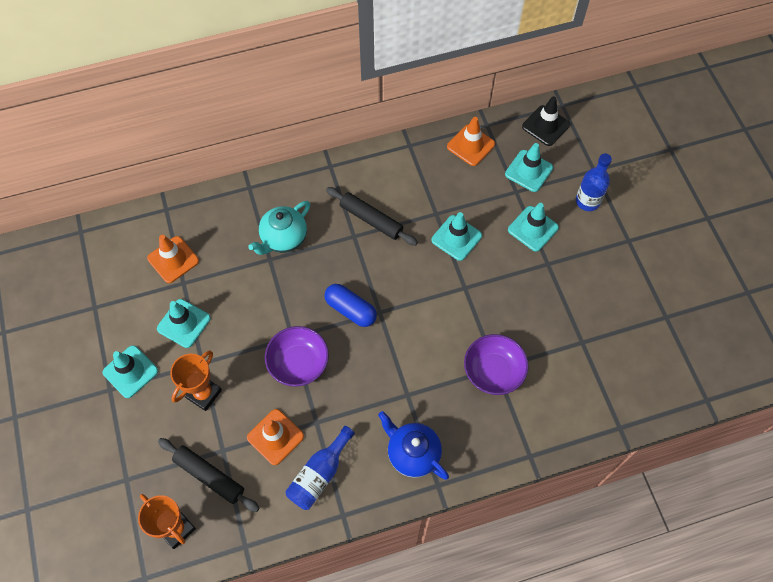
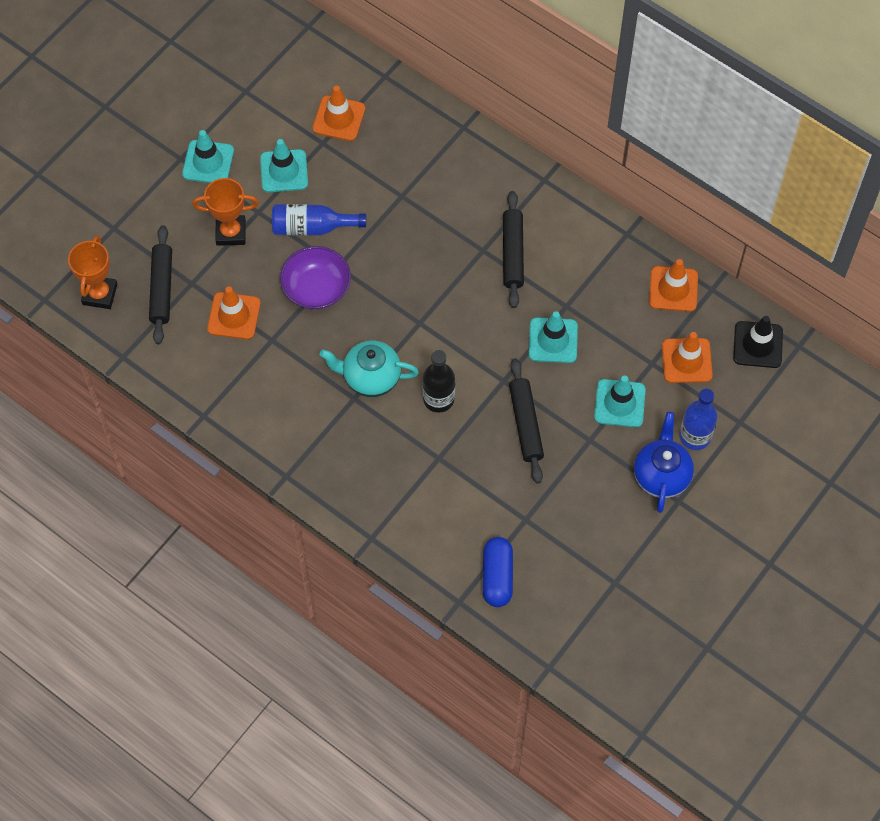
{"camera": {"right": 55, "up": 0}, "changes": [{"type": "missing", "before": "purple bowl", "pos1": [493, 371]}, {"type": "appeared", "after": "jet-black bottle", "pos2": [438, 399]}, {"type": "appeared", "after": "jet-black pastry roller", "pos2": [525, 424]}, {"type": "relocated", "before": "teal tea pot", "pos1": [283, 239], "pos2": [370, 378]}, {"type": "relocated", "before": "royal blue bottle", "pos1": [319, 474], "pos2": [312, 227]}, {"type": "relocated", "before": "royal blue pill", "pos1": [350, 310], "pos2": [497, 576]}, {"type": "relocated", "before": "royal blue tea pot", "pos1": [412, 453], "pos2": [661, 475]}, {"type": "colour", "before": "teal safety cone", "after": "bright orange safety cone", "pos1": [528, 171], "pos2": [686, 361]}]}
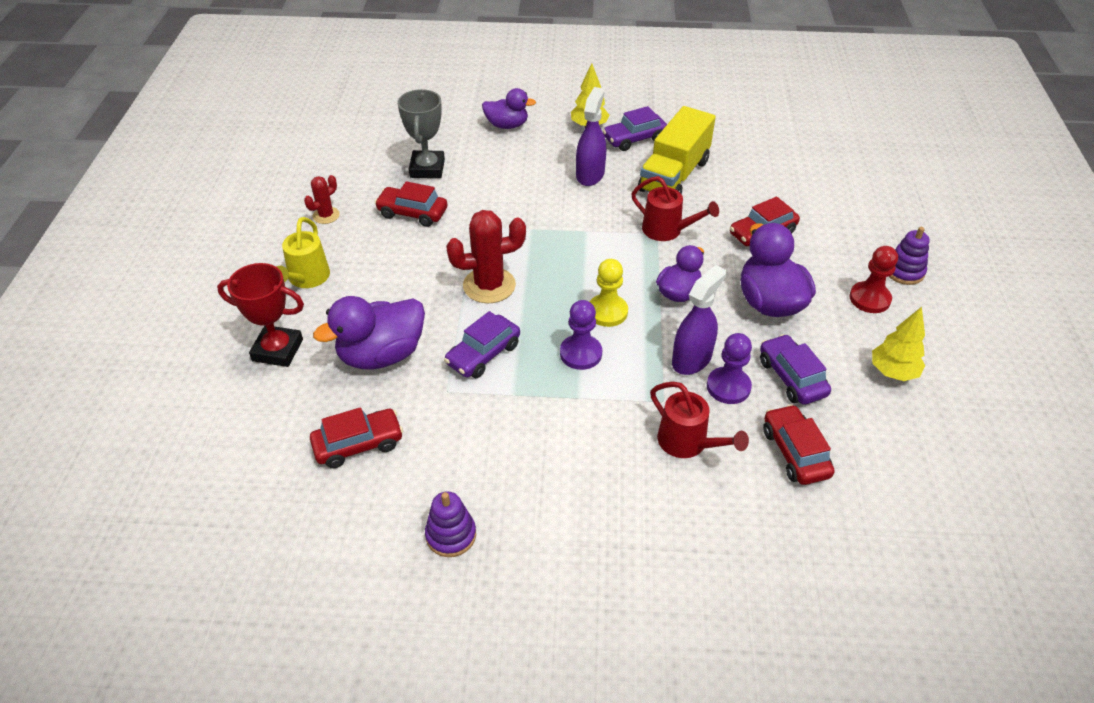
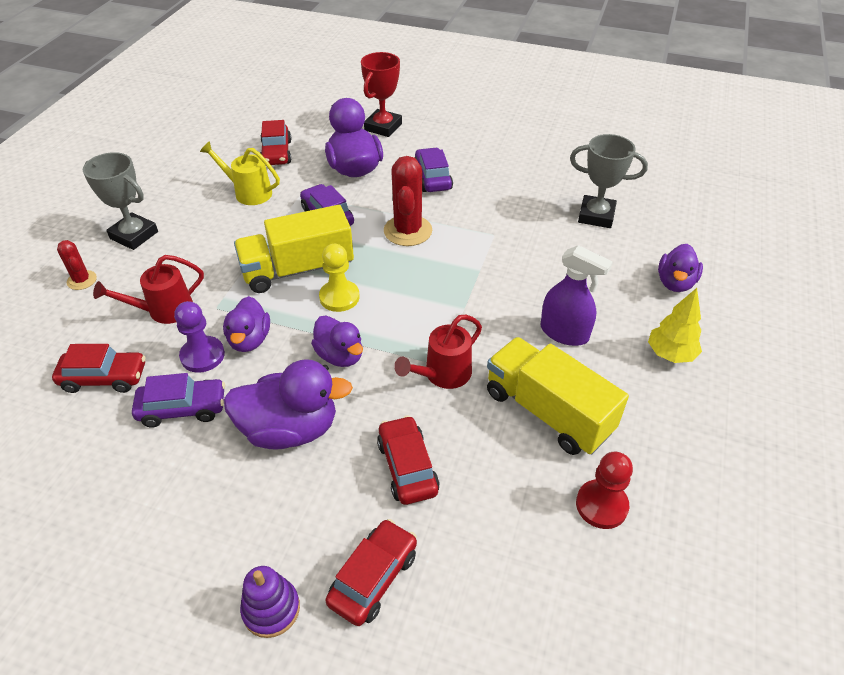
{"camera": {"right": 105, "up": 0}, "changes": [{"type": "missing", "before": "purple ring stacker", "pos1": [451, 535]}, {"type": "missing", "before": "yellow tree", "pos1": [893, 372]}, {"type": "appeared", "after": "gray prize cup", "pos2": [134, 235]}, {"type": "relocated", "before": "yellow sprinkling can", "pos1": [307, 279], "pos2": [248, 192]}, {"type": "relocated", "before": "crimson prickly plant", "pos1": [326, 215], "pos2": [82, 280]}, {"type": "relocated", "before": "crimson automobile", "pos1": [412, 213], "pos2": [373, 578]}, {"type": "relocated", "before": "purple automobile", "pos1": [634, 139], "pos2": [432, 178]}, {"type": "relocated", "before": "crimson chess pawn", "pos1": [869, 299], "pos2": [601, 505]}, {"type": "exchanged", "before": "purple chess pawn", "after": "yellow toy truck", "pos1": [580, 353], "pos2": [298, 269]}, {"type": "exchanged", "before": "purple sprayer", "after": "purple toy duck", "pos1": [692, 359], "pos2": [249, 340]}]}
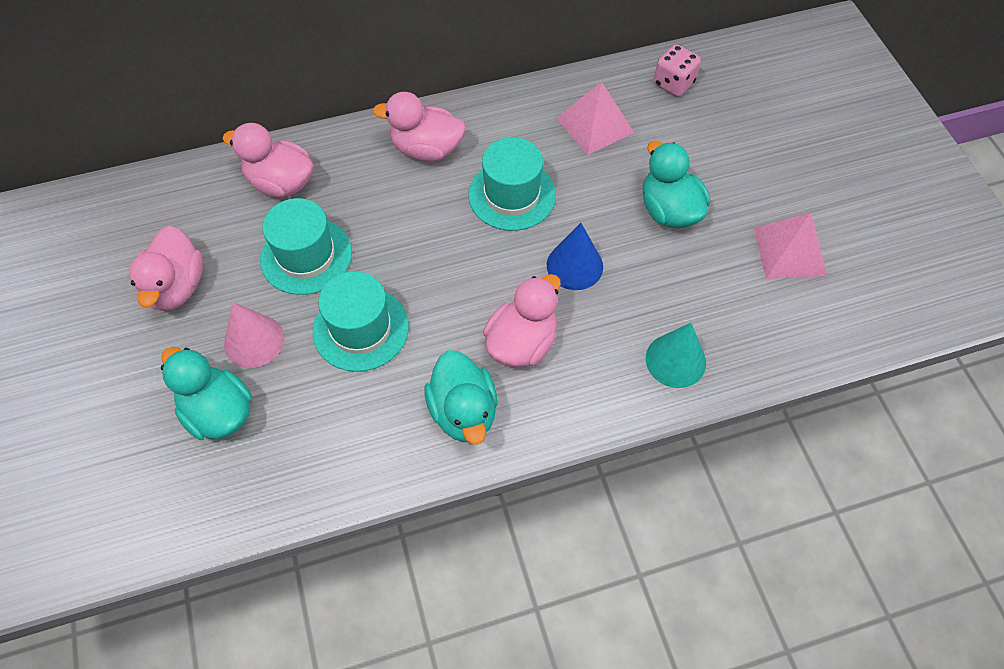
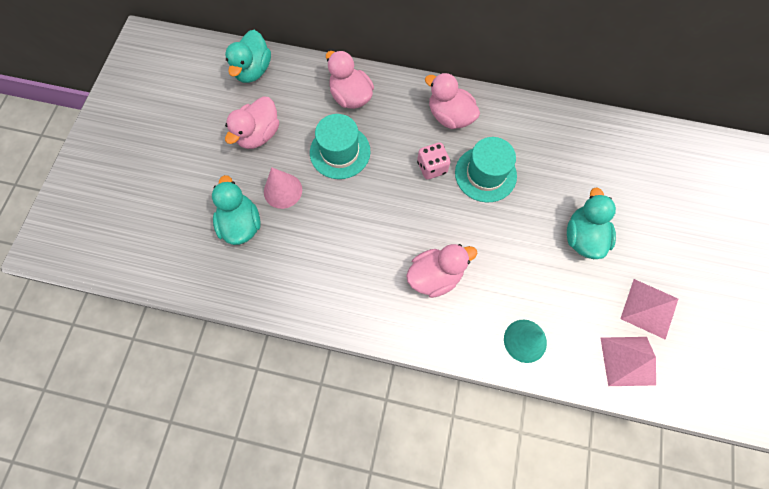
{"camera": {"right": 30, "up": 10}, "changes": [{"type": "missing", "before": "teal tall hat", "pos1": [361, 329]}, {"type": "missing", "before": "royal blue cone shape", "pos1": [574, 265]}, {"type": "relocated", "before": "teal toy duck", "pos1": [463, 412], "pos2": [253, 70]}, {"type": "relocated", "before": "rose-pink pyramid", "pos1": [595, 125], "pos2": [627, 361]}, {"type": "relocated", "before": "rose-pink game die", "pos1": [673, 84], "pos2": [432, 167]}]}
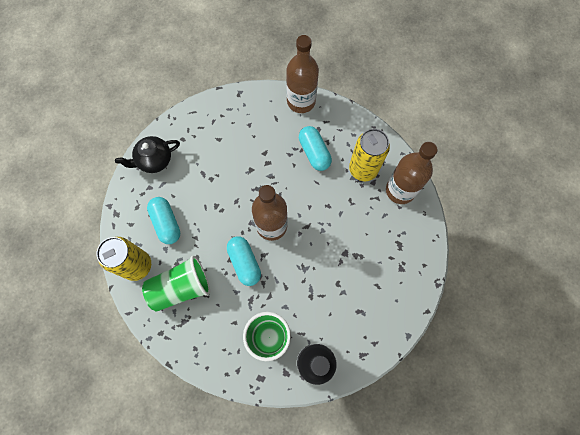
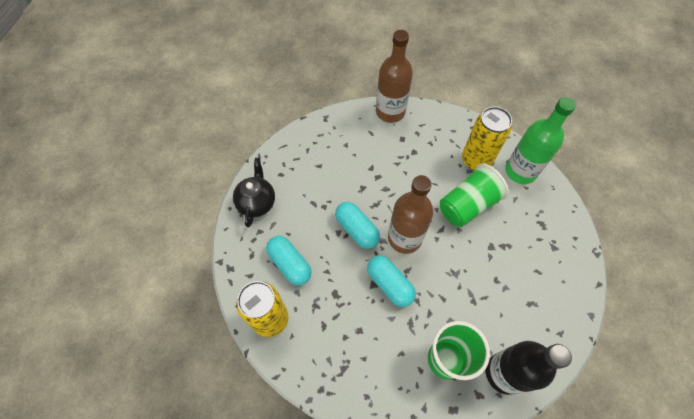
{"camera": {"right": -15, "up": -10}, "changes": [{"type": "relocated", "before": "leaf-green tumbler", "pos1": [181, 287], "pos2": [467, 205]}, {"type": "relocated", "before": "teal pill", "pos1": [314, 152], "pos2": [357, 229]}, {"type": "colour", "before": "dark brown bottle", "after": "leaf-green bottle", "pos1": [400, 190], "pos2": [520, 171]}, {"type": "spun", "before": "jet-black tea pot", "pos1": [154, 160], "pos2": [257, 202], "turn": 135}]}
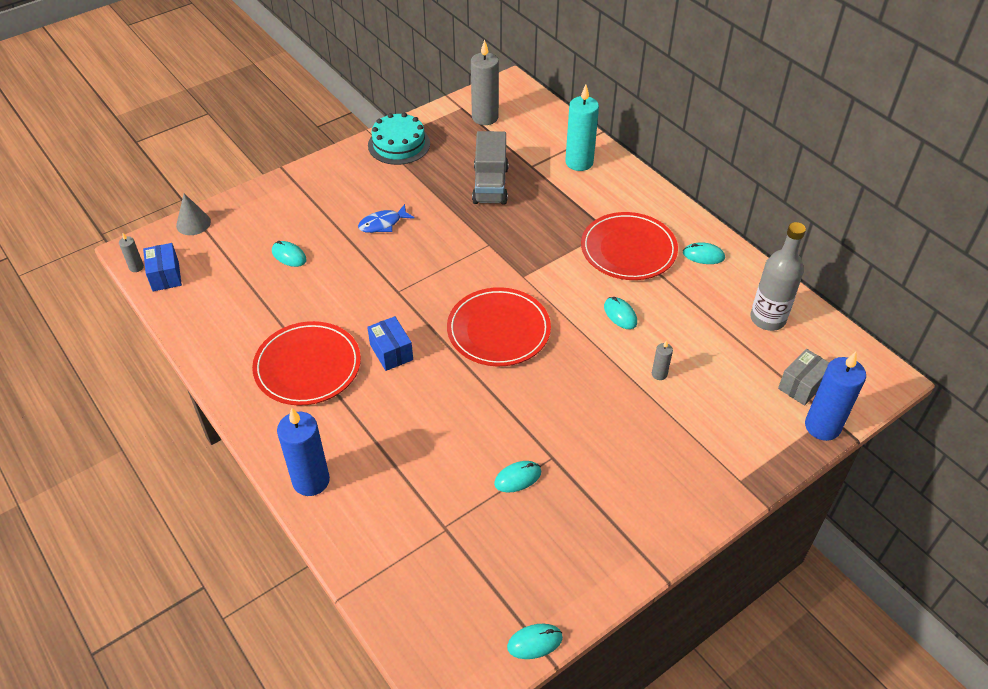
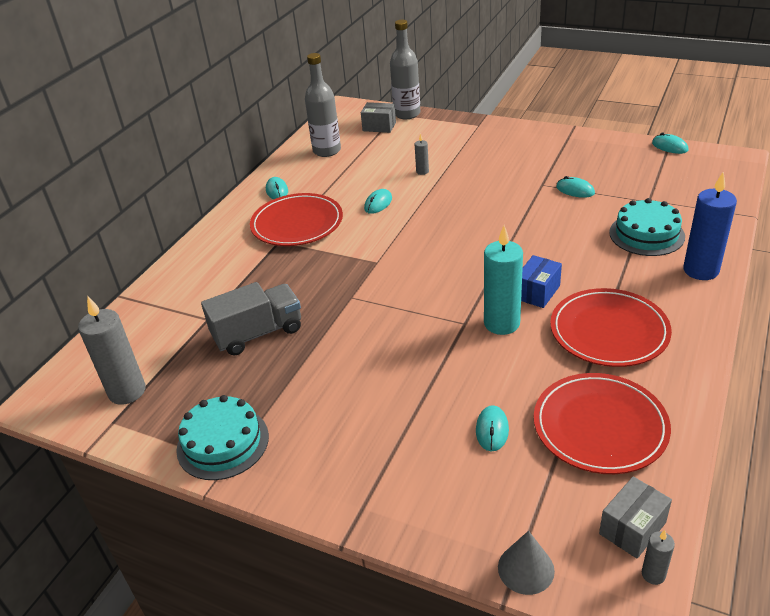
{"camera": {"right": -115, "up": -10}, "changes": [{"type": "missing", "before": "royal blue toy fish", "pos1": [383, 224]}, {"type": "appeared", "after": "teal cake", "pos2": [646, 234]}, {"type": "relocated", "before": "crimson flat dish", "pos1": [498, 330], "pos2": [600, 426]}, {"type": "relocated", "before": "teal candle", "pos1": [579, 162], "pos2": [501, 323]}, {"type": "exchanged", "before": "royal blue candle", "after": "gray bottle", "pos1": [822, 426], "pos2": [407, 114]}, {"type": "colour", "before": "royal blue parcel", "after": "gray parcel", "pos1": [165, 276], "pos2": [632, 528]}]}
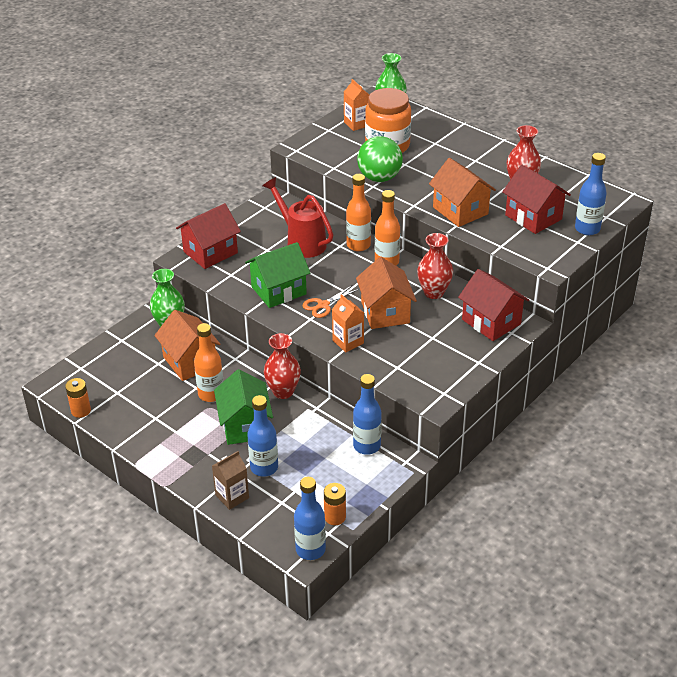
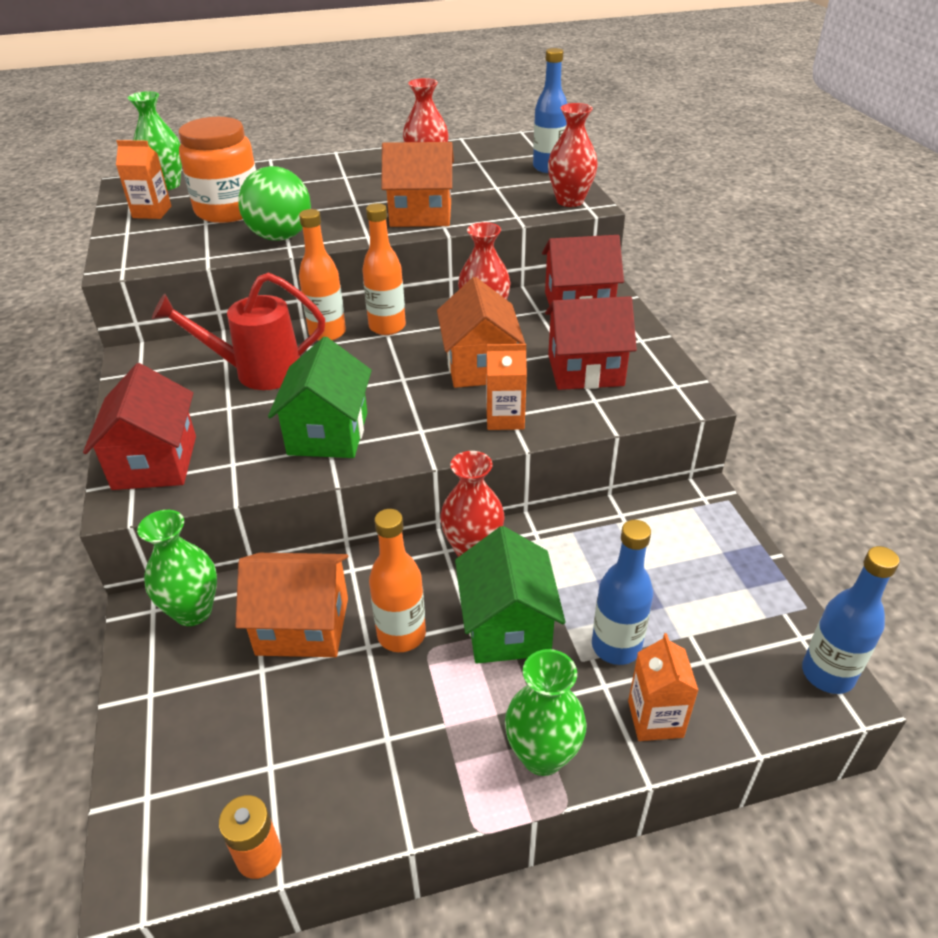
{"camera": {"right": -55, "up": 0}, "changes": [{"type": "missing", "before": "bright orange pair of scissors", "pos1": [323, 305]}, {"type": "missing", "before": "bright orange AA battery", "pos1": [335, 517]}, {"type": "missing", "before": "royal blue bottle", "pos1": [367, 446]}, {"type": "appeared", "after": "leaf-green tall vase", "pos2": [542, 755]}, {"type": "appeared", "after": "crimson tall vase", "pos2": [570, 201]}, {"type": "relocated", "before": "crimson cottage", "pos1": [533, 217], "pos2": [585, 370]}, {"type": "colour", "before": "dark brown carton", "after": "bright orange carton", "pos1": [232, 496], "pos2": [655, 719]}, {"type": "spun", "before": "leaf-green cottage", "pos1": [245, 425], "pos2": [507, 626], "turn": 60}, {"type": "spun", "before": "bright orange cottage", "pos1": [385, 312], "pos2": [480, 366], "turn": 60}]}
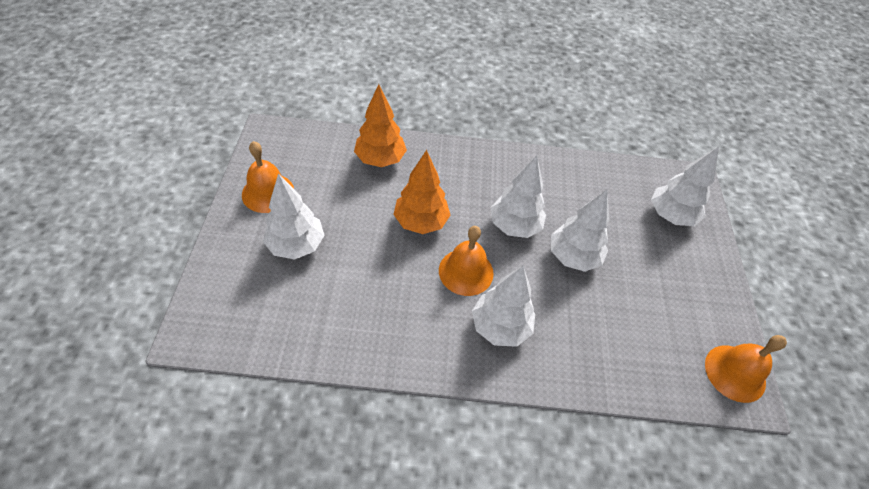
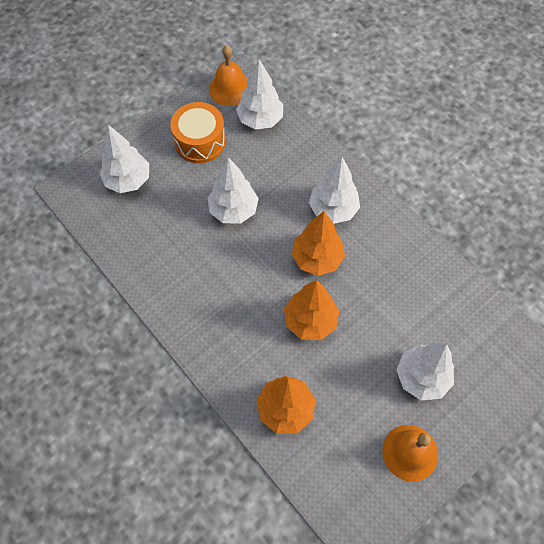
{"camera": {"right": -130, "up": 10}, "changes": [{"type": "appeared", "after": "bright orange drum", "pos2": [200, 141]}, {"type": "relocated", "before": "white tree", "pos1": [514, 226], "pos2": [260, 120]}, {"type": "exchanged", "before": "bright orange hand bell", "after": "bright orange tree", "pos1": [466, 271], "pos2": [317, 259]}]}
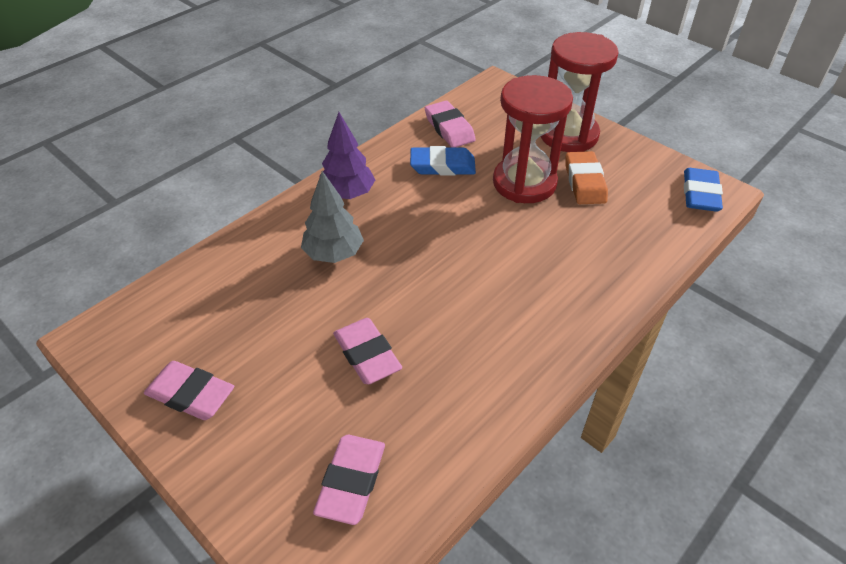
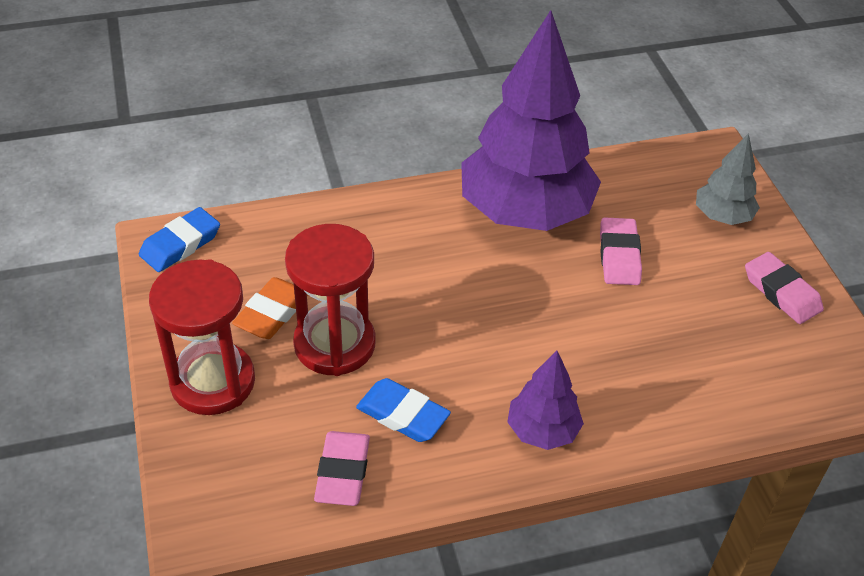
{"camera": {"right": -150, "up": 0}, "changes": [{"type": "missing", "before": "rose-pink pencil eraser", "pos1": [351, 481]}, {"type": "appeared", "after": "purple tree", "pos2": [525, 212]}, {"type": "relocated", "before": "gray tree", "pos1": [334, 254], "pos2": [722, 216]}]}
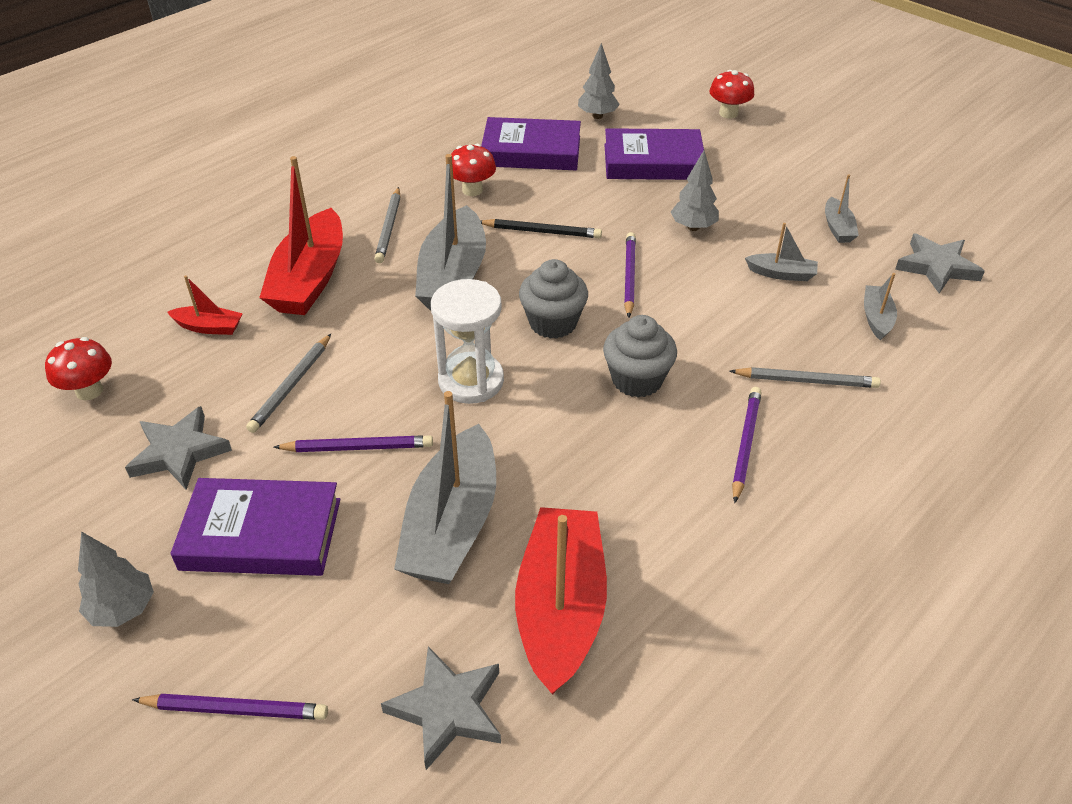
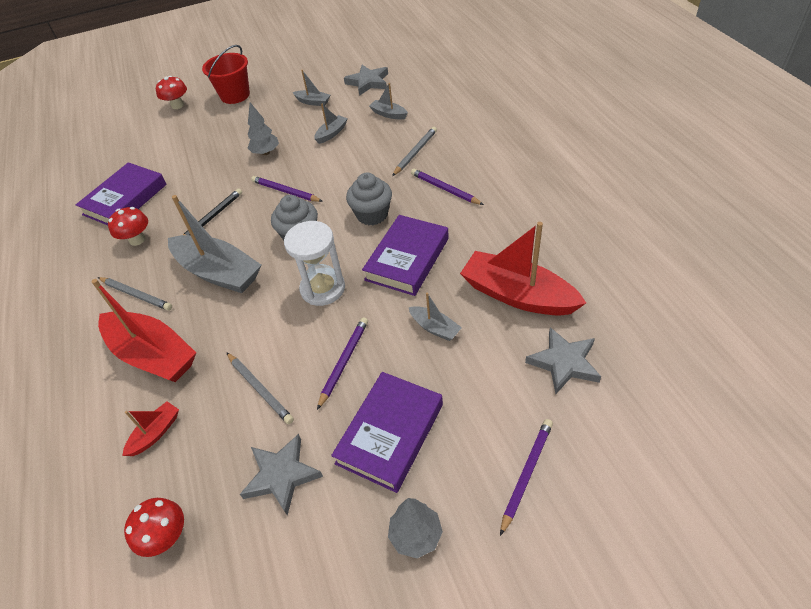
{"camera": {"right": -60, "up": 5}, "changes": [{"type": "missing", "before": "gray tree", "pos1": [597, 116]}, {"type": "appeared", "after": "crimson sand bucket", "pos2": [235, 95]}, {"type": "relocated", "before": "purple hardcover", "pos1": [653, 162], "pos2": [407, 259]}, {"type": "size", "before": "gray toy boat", "pos1": [452, 524], "pos2": [435, 328], "scale": 0.47}]}
